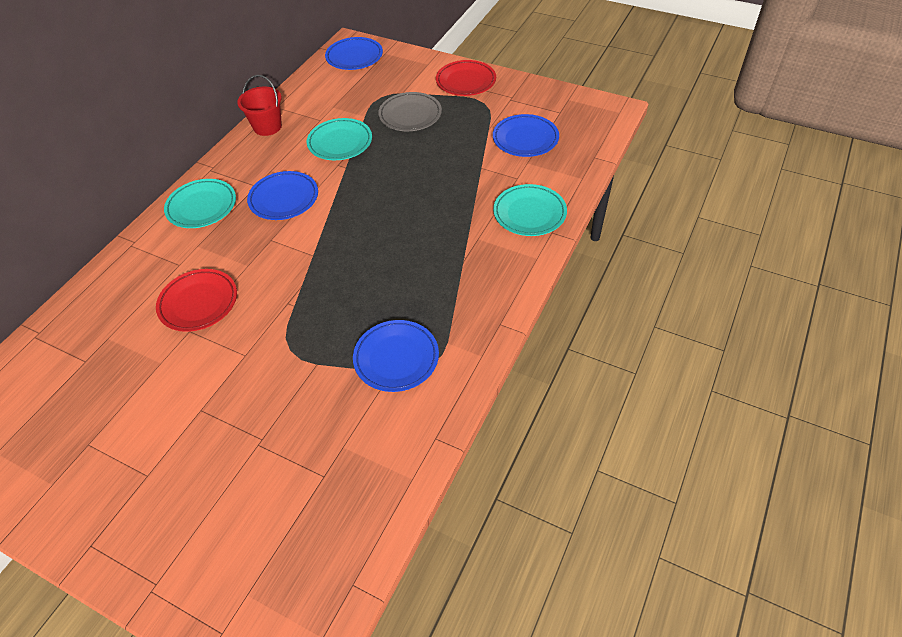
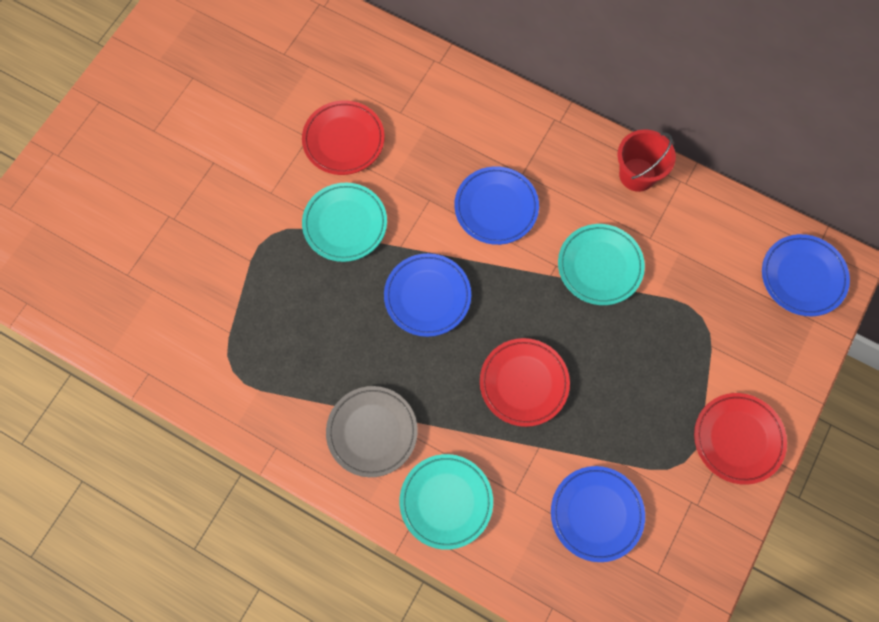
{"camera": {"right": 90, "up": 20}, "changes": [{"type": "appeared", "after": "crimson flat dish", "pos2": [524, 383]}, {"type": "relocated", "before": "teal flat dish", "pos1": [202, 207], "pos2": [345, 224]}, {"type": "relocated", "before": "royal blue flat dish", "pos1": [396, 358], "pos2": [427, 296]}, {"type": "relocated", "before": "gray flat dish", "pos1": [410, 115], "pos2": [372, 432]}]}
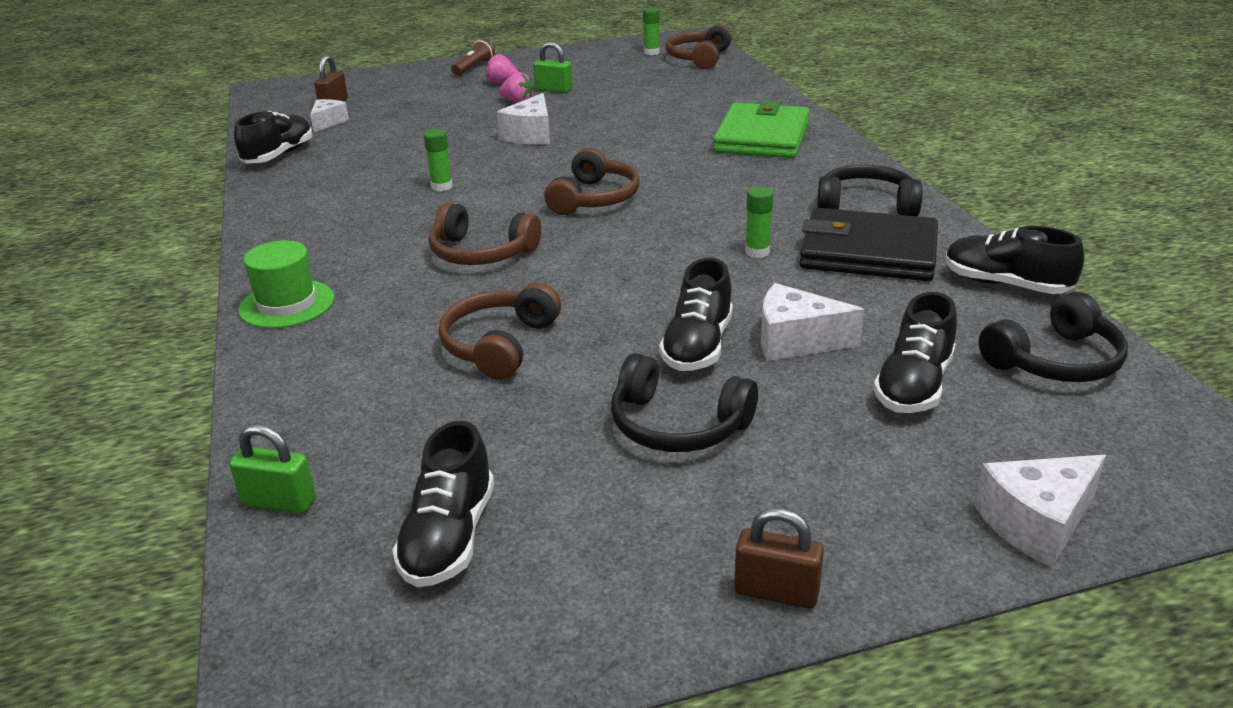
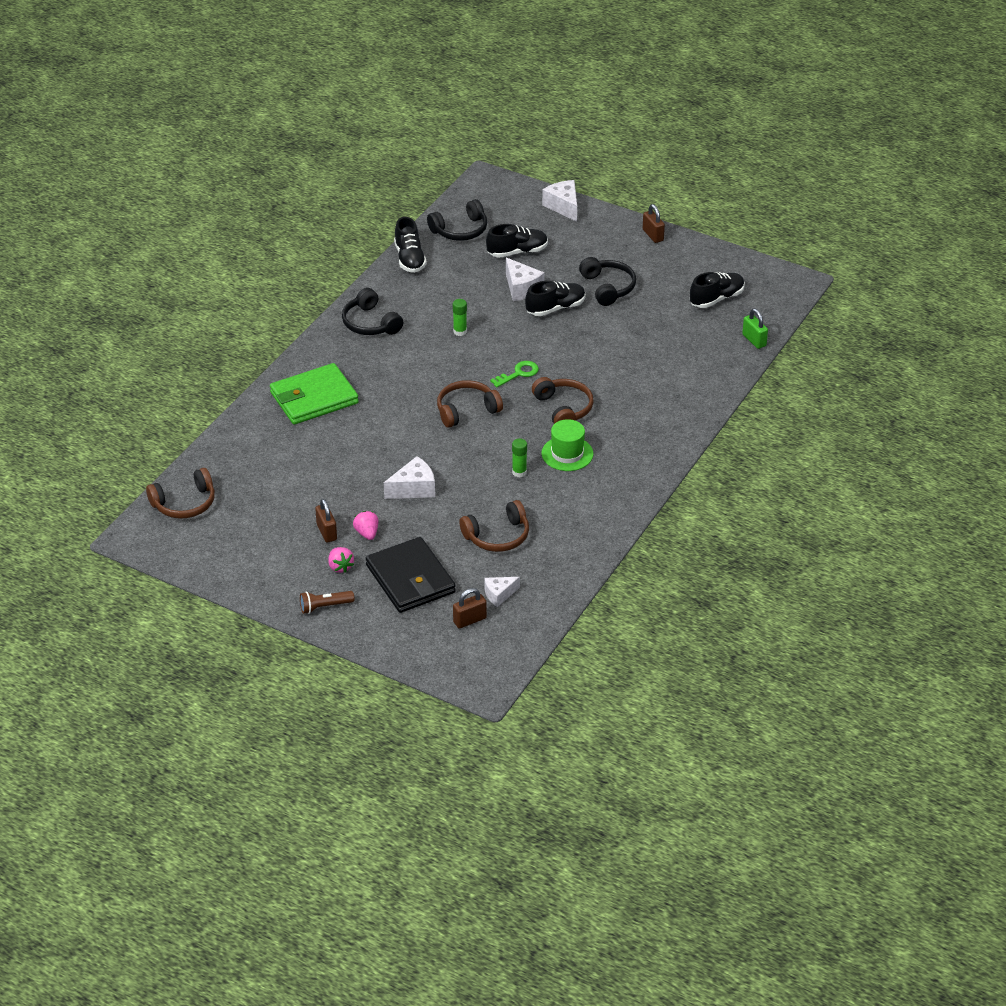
{"camera": {"right": -135, "up": 10}, "changes": [{"type": "missing", "before": "jet-black sneaker", "pos1": [279, 155]}, {"type": "missing", "before": "leaf-green stick of glue", "pos1": [651, 52]}, {"type": "appeared", "after": "leaf-green key", "pos2": [518, 374]}, {"type": "relocated", "before": "leaf-green tall hat", "pos1": [287, 304], "pos2": [567, 454]}, {"type": "relocated", "before": "dark brown over-ear headphones", "pos1": [499, 345], "pos2": [497, 536]}, {"type": "relocated", "before": "jet-black card wallet", "pos1": [868, 252], "pos2": [410, 579]}, {"type": "colour", "before": "leaf-green lock", "after": "dark brown lock", "pos1": [554, 90], "pos2": [326, 532]}, {"type": "spun", "before": "white cheese", "pos1": [1036, 523], "pos2": [563, 206], "turn": -135}, {"type": "spun", "before": "jet-black over-ear headphones", "pos1": [1055, 361], "pos2": [460, 230], "turn": 135}]}
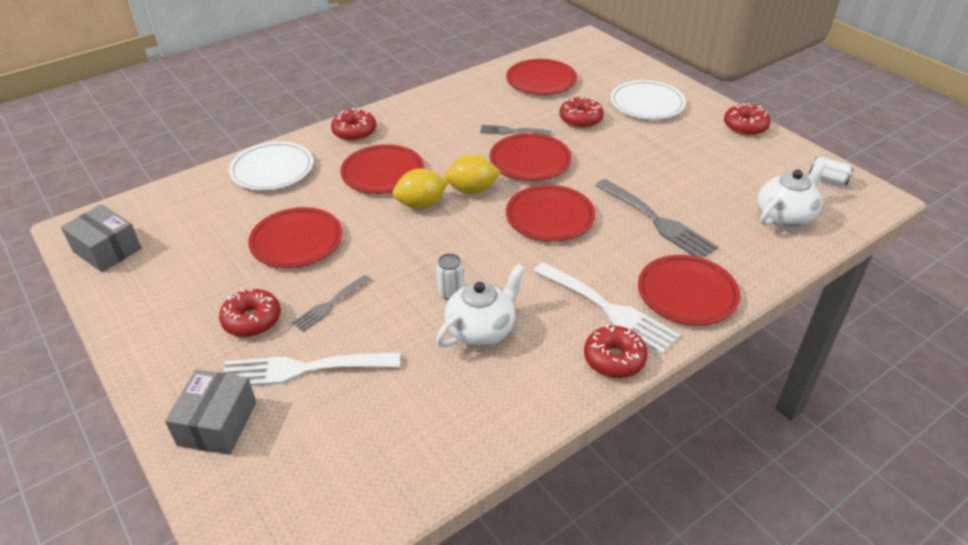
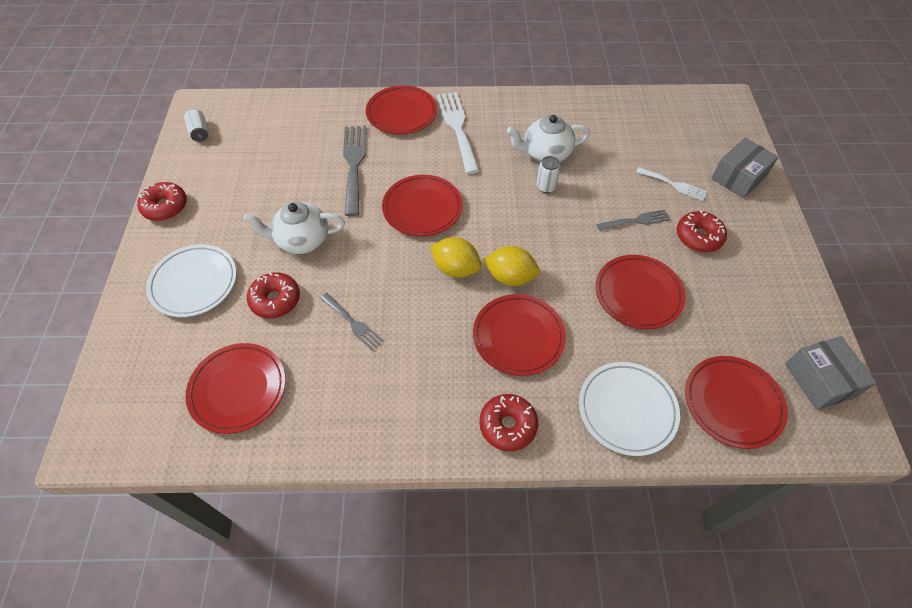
{"camera": {"right": -145, "up": 15}, "changes": [{"type": "missing", "before": "crimson glazed donut", "pos1": [614, 359]}, {"type": "relocated", "before": "crimson flat dish", "pos1": [530, 161], "pos2": [732, 403]}, {"type": "relocated", "before": "white tea pot", "pos1": [784, 216], "pos2": [302, 240]}, {"type": "size", "before": "white table fork", "pos1": [303, 369], "pos2": [674, 184], "scale": 0.57}]}
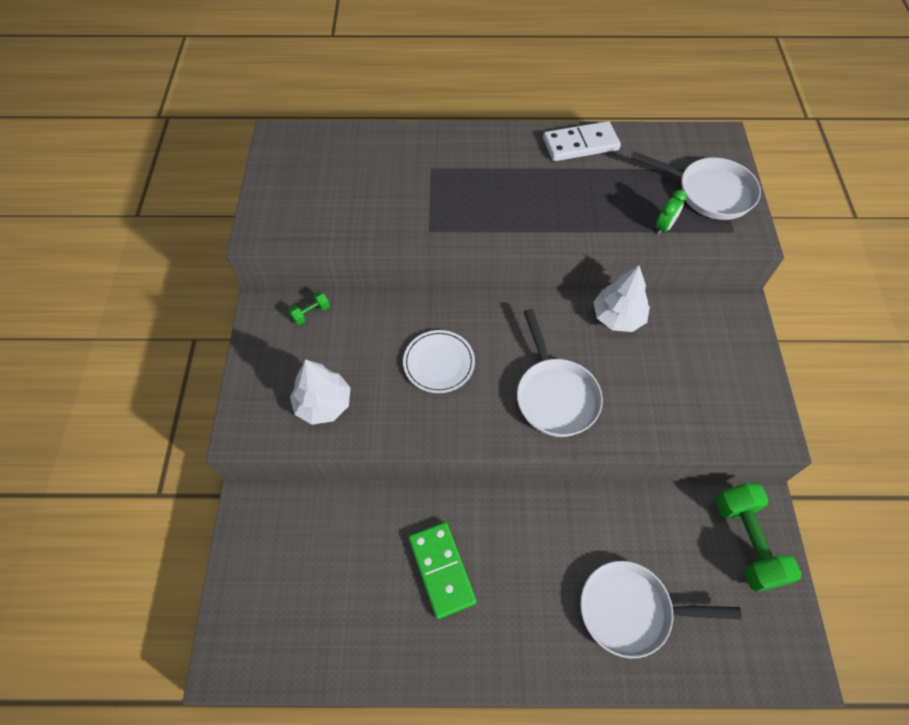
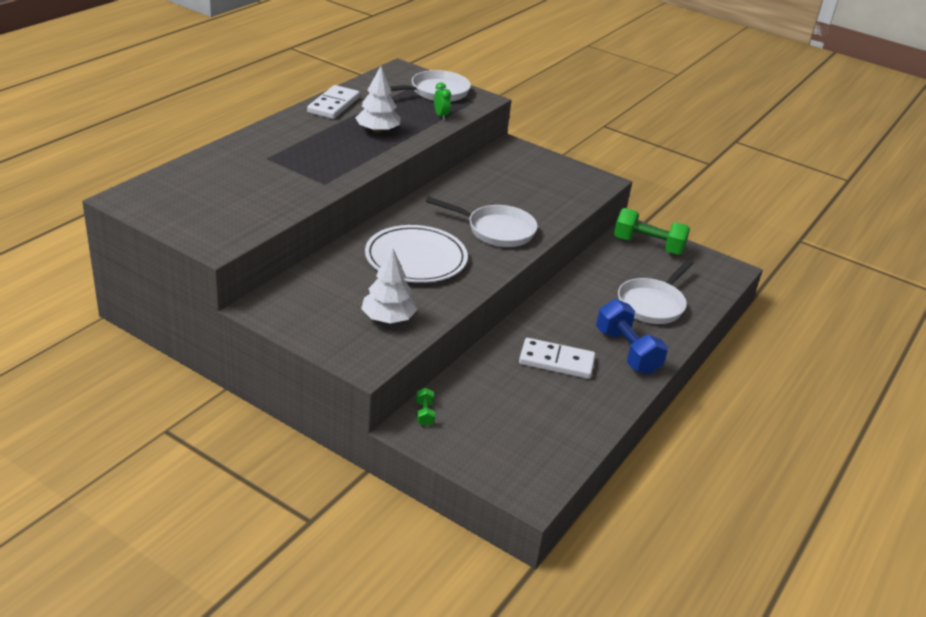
{"camera": {"right": -60, "up": -25}, "changes": [{"type": "appeared", "after": "royal blue hand weight", "pos2": [627, 351]}, {"type": "relocated", "before": "leaf-green hand weight", "pos1": [311, 313], "pos2": [424, 414]}, {"type": "relocated", "before": "white tree", "pos1": [618, 317], "pos2": [377, 131]}, {"type": "colour", "before": "leaf-green domino piece", "after": "white domino piece", "pos1": [441, 570], "pos2": [556, 361]}, {"type": "size", "before": "white flat dish", "pos1": [439, 363], "pos2": [416, 258], "scale": 1.62}]}
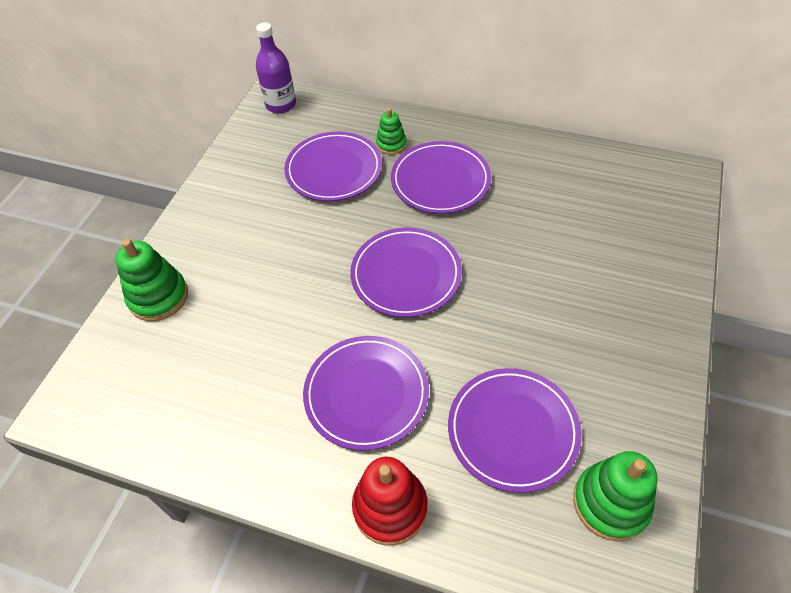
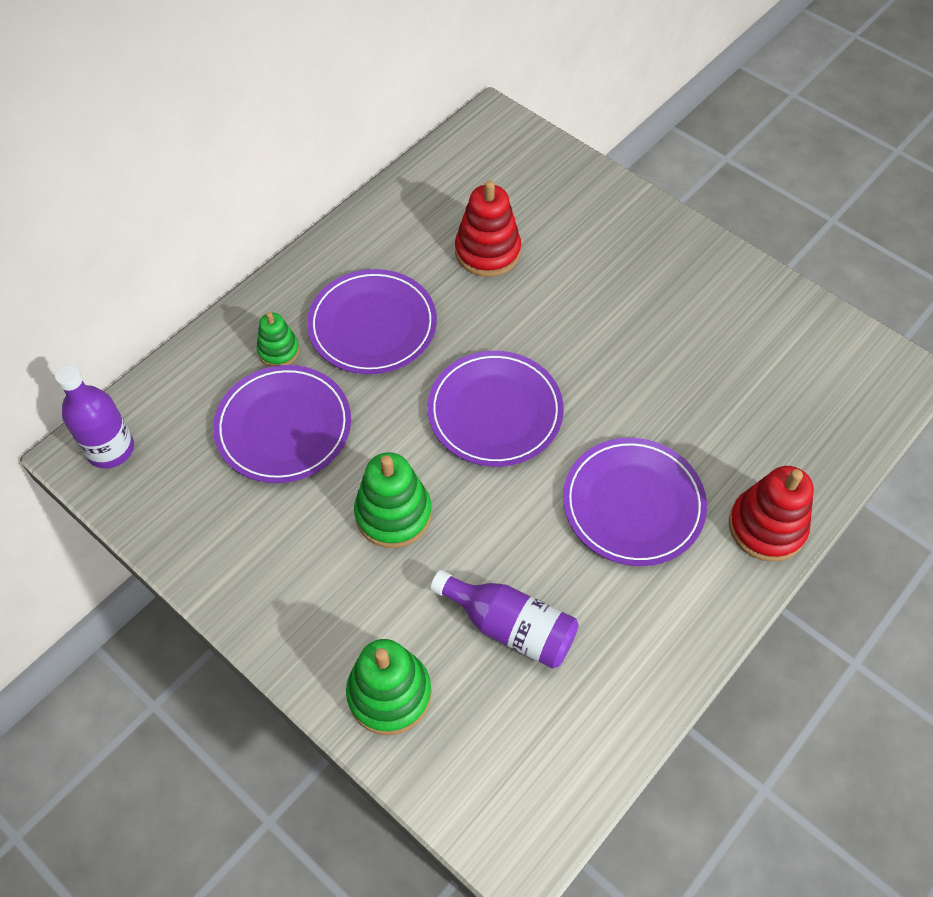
{"camera": {"right": -70, "up": 5}, "changes": [{"type": "missing", "before": "purple flat dish", "pos1": [512, 430]}, {"type": "appeared", "after": "purple bottle", "pos2": [510, 626]}, {"type": "appeared", "after": "crimson ring stacker", "pos2": [487, 251]}, {"type": "relocated", "before": "leaf-green ring stacker", "pos1": [610, 503], "pos2": [393, 514]}]}
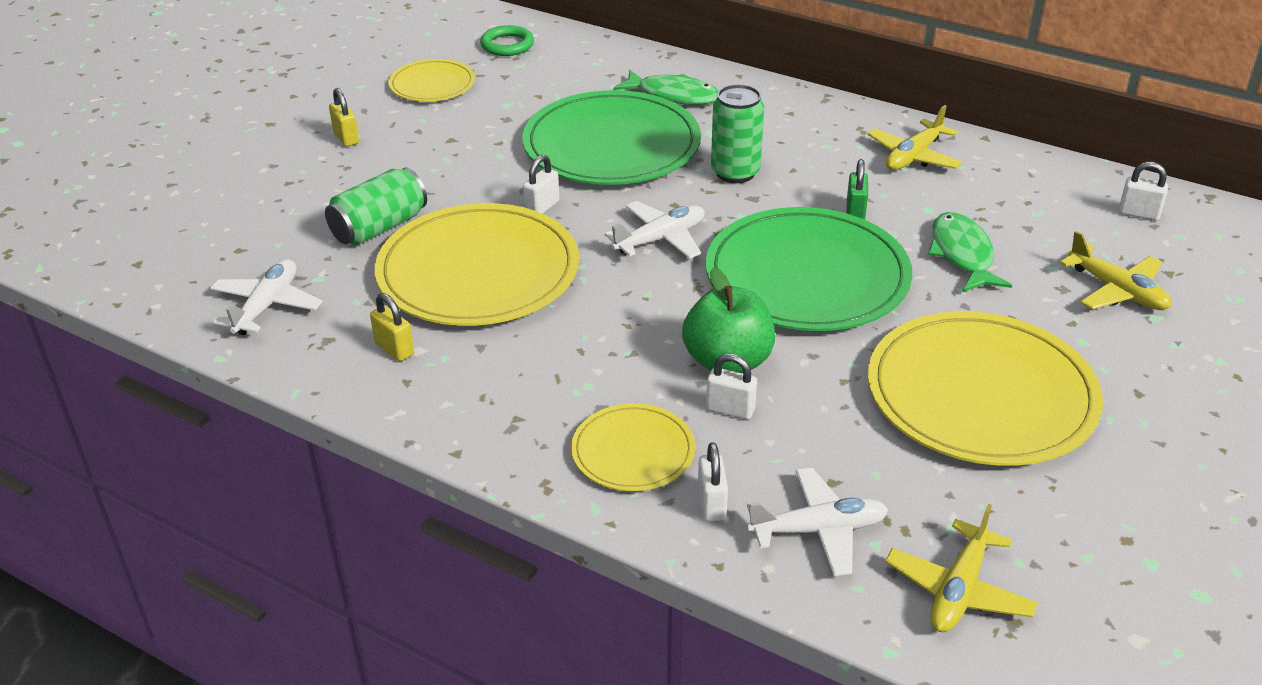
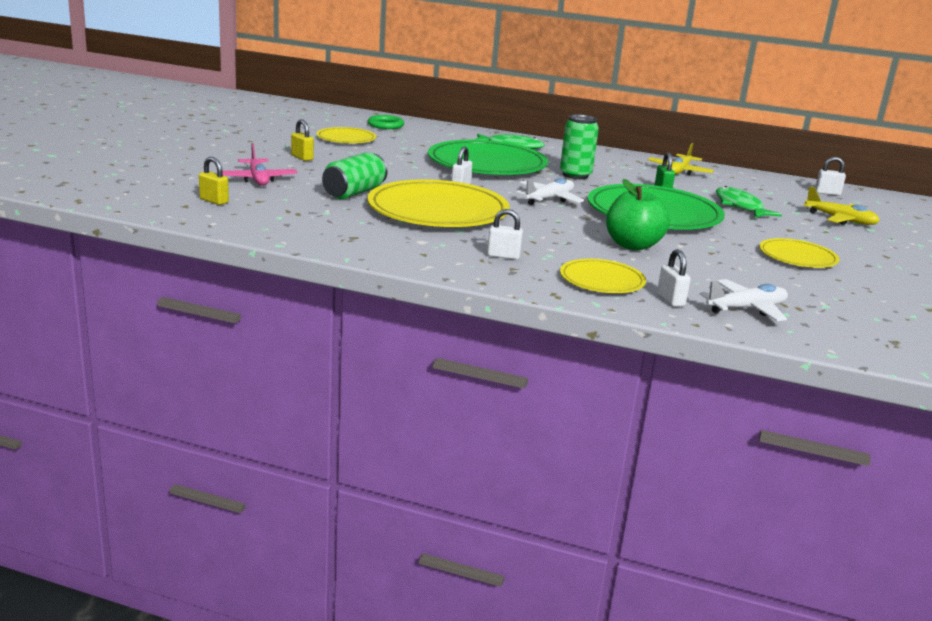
{"camera": {"right": -15, "up": -15}, "changes": [{"type": "missing", "before": "white aeroplane", "pos1": [267, 306]}, {"type": "missing", "before": "yellow aeroplane", "pos1": [958, 590]}, {"type": "appeared", "after": "rose-pink aeroplane", "pos2": [258, 179]}, {"type": "relocated", "before": "yellow lock", "pos1": [394, 349], "pos2": [214, 201]}, {"type": "relocated", "before": "white lock", "pos1": [730, 409], "pos2": [503, 256]}, {"type": "size", "before": "yellow flat dish", "pos1": [981, 394], "pos2": [797, 257], "scale": 0.52}]}
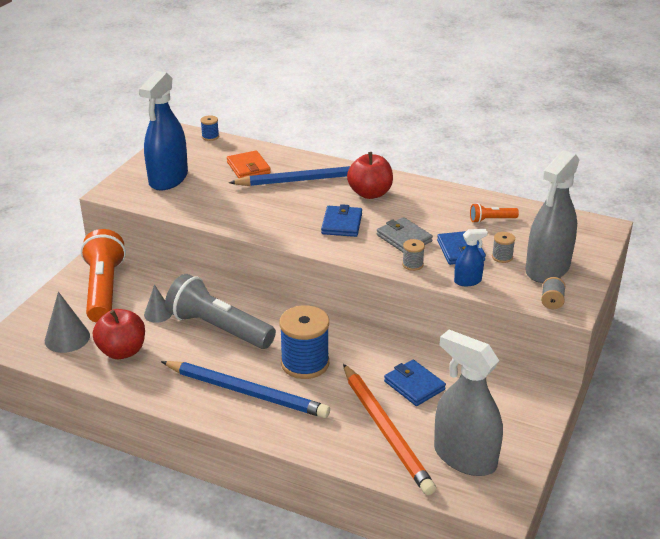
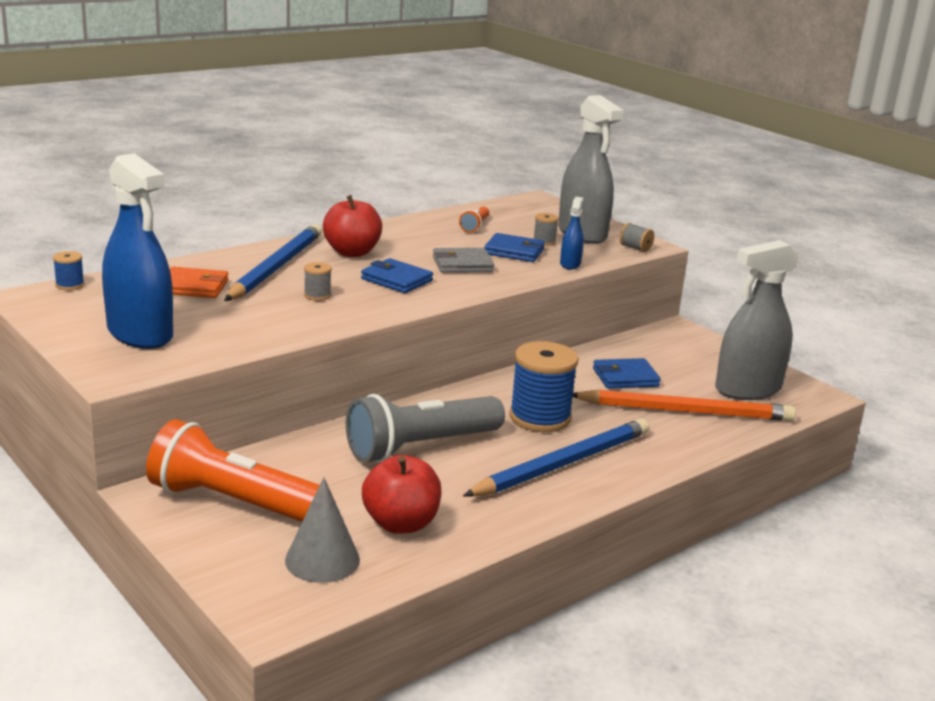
{"camera": {"right": -65, "up": -10}, "changes": [{"type": "missing", "before": "gray cone shape", "pos1": [158, 313]}, {"type": "relocated", "before": "gray spool", "pos1": [412, 264], "pos2": [317, 295]}]}
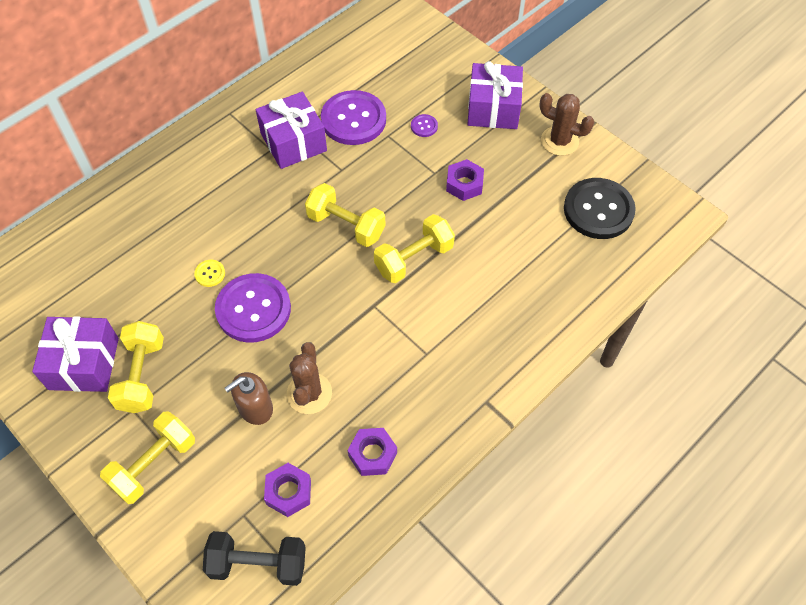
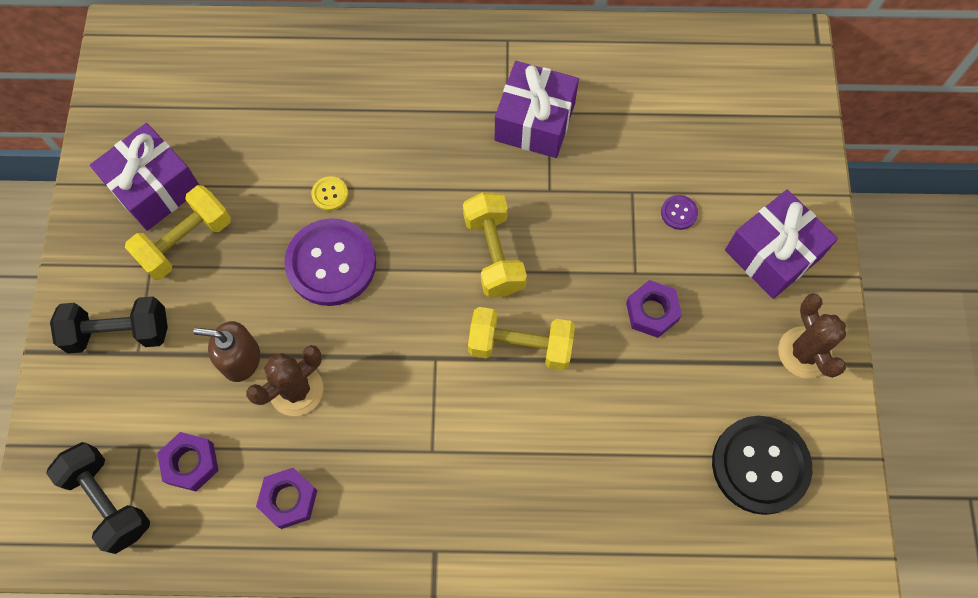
{"camera": {"right": 45, "up": 10}, "changes": [{"type": "missing", "before": "purple button", "pos1": [353, 119]}, {"type": "colour", "before": "yellow hand weight", "after": "jet-black hand weight", "pos1": [154, 464], "pos2": [119, 332]}]}
